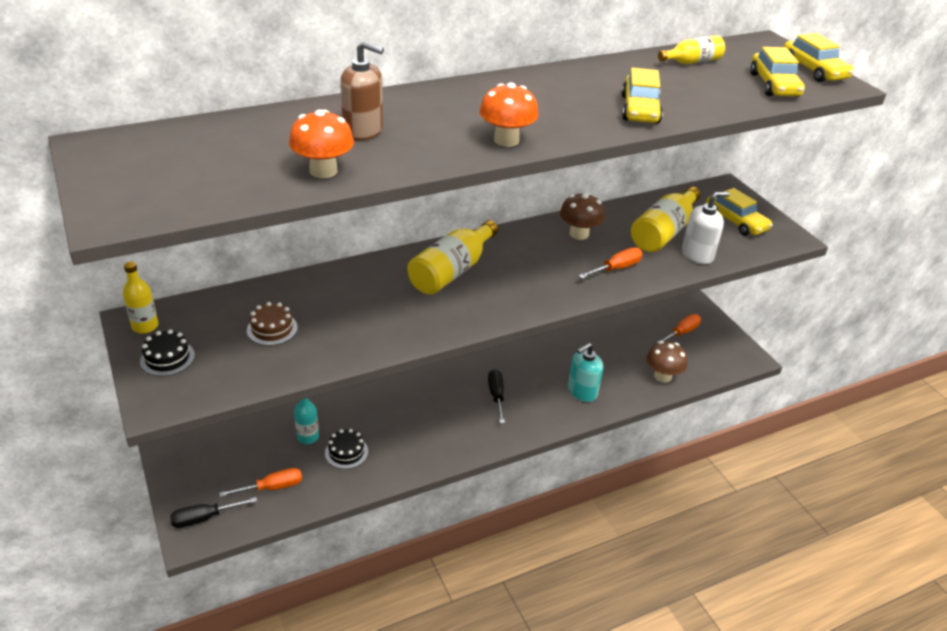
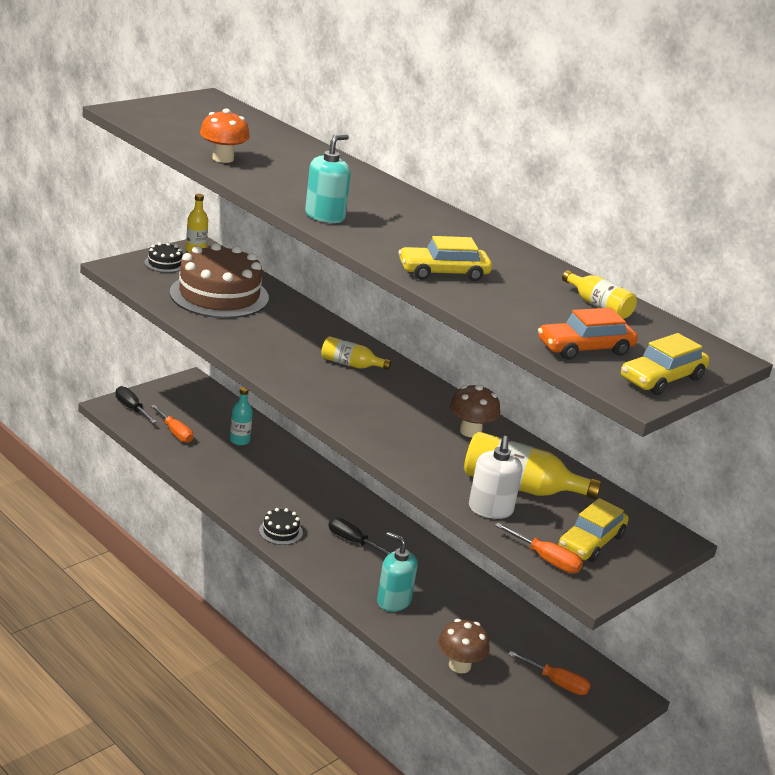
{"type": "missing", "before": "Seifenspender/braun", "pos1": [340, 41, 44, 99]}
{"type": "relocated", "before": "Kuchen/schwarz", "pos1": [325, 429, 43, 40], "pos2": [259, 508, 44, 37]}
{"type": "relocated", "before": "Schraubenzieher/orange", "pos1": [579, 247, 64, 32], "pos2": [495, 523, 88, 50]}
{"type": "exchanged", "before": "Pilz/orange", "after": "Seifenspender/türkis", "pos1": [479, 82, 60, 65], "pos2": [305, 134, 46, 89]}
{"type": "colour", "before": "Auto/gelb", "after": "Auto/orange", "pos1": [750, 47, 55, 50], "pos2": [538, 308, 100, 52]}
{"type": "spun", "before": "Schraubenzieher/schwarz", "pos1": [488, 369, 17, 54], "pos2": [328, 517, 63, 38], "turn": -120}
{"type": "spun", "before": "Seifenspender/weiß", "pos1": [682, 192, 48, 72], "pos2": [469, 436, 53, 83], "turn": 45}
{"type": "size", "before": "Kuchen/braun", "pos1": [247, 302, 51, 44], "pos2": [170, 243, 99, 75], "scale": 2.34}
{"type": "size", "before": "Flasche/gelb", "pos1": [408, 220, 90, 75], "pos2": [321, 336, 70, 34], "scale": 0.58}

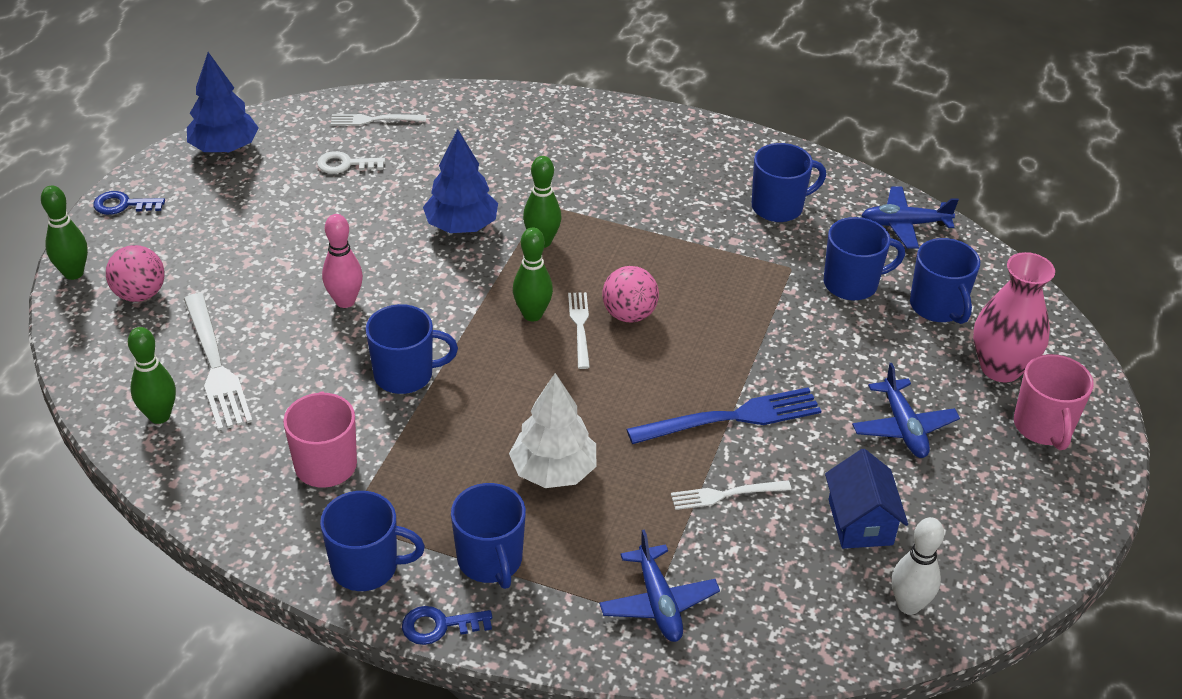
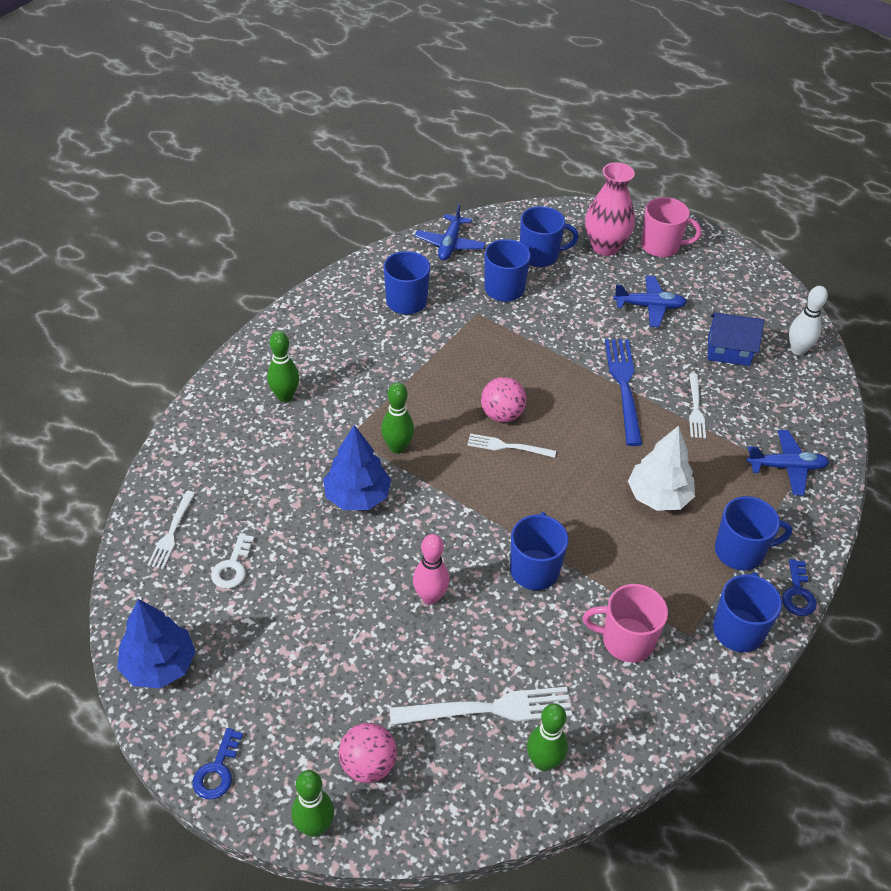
{"type": "relocated", "before": "Bowlingkegel/grün", "pos1": [513, 227, 40, 94], "pos2": [267, 331, 32, 71]}

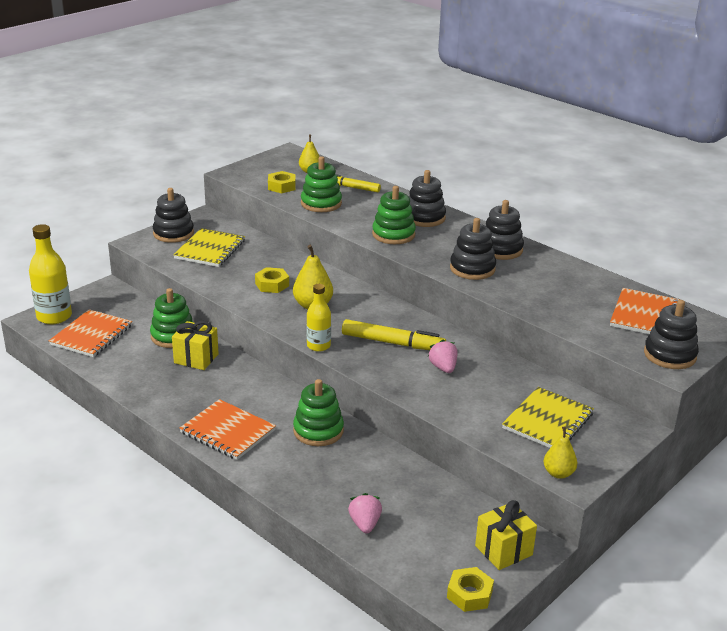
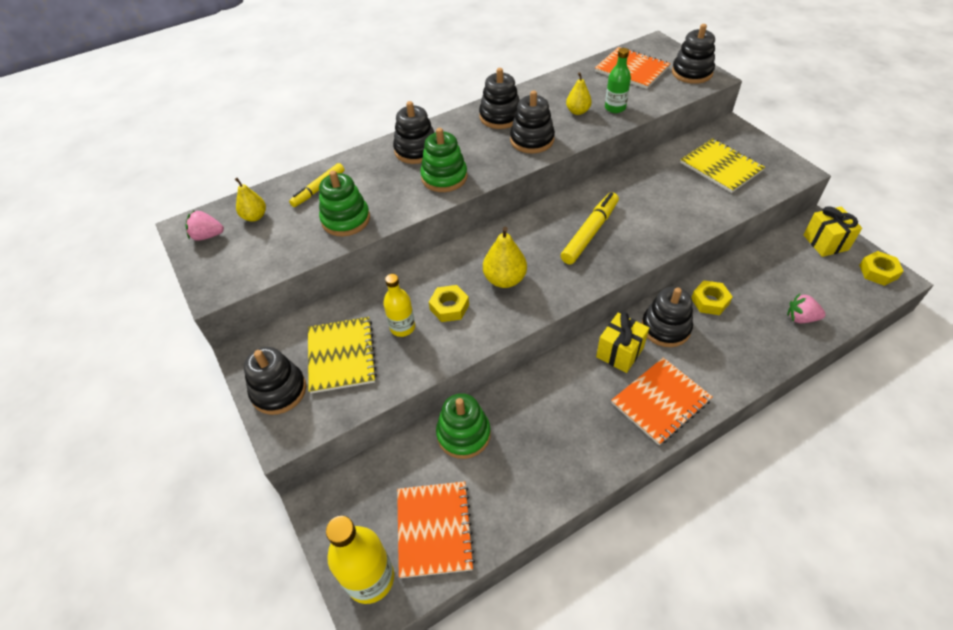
{"type": "appeared", "after": "Flasche/grün", "pos2": [605, 48, 26, 65]}
{"type": "relocated", "before": "Geschenk/gelb", "pos1": [172, 321, 47, 49], "pos2": [596, 312, 53, 61]}
{"type": "relocated", "before": "Sechskantmutter/gelb", "pos1": [268, 171, 28, 22], "pos2": [691, 281, 42, 34]}
{"type": "relocated", "before": "Flasche/gelb", "pos1": [307, 284, 24, 67], "pos2": [383, 274, 32, 63]}
{"type": "relocated", "before": "Erdbeere/rosa", "pos1": [428, 339, 29, 34], "pos2": [186, 210, 38, 31]}
{"type": "relocated", "before": "Birne/gelb", "pos1": [544, 427, 33, 52], "pos2": [566, 72, 26, 43]}
{"type": "colour", "before": "Stapelspielzeug/grün", "after": "Stapelspielzeug/schwarz", "pos1": [293, 379, 51, 67], "pos2": [641, 287, 52, 60]}
{"type": "spun", "before": "Notizbuch/orange", "pos1": [49, 309, 83, 48], "pos2": [397, 481, 78, 97], "turn": 45}
{"type": "spun", "before": "Notizbuch/gelb", "pos1": [173, 228, 72, 39], "pos2": [308, 317, 69, 77], "turn": 45}

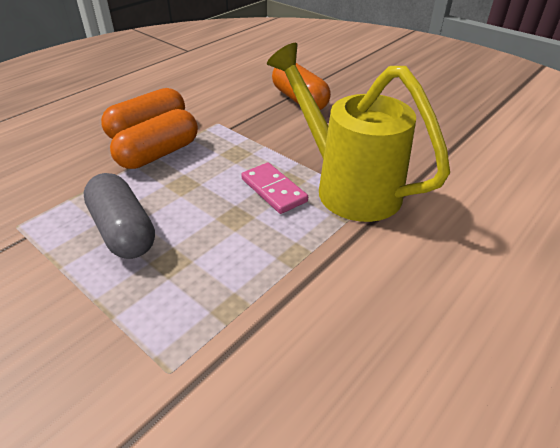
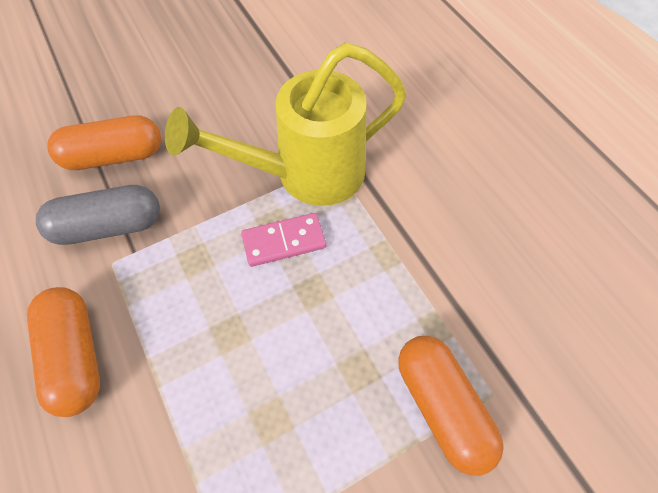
{"type": "relocated", "before": "Kapsel/grau", "pos1": [83, 173, 72, 86], "pos2": [36, 185, 124, 60]}
{"type": "relocated", "before": "Kapsel/orange", "pos1": [110, 109, 88, 60], "pos2": [398, 336, 106, 140]}

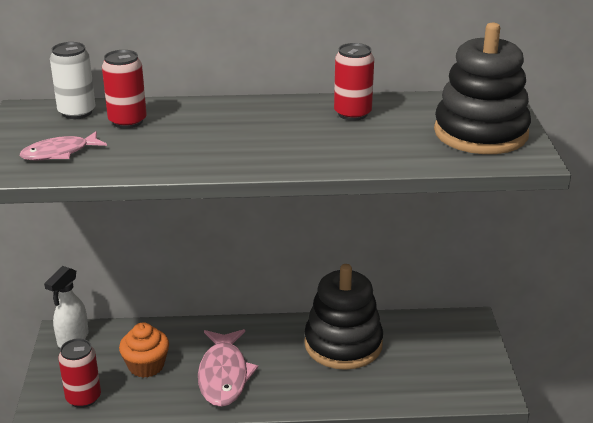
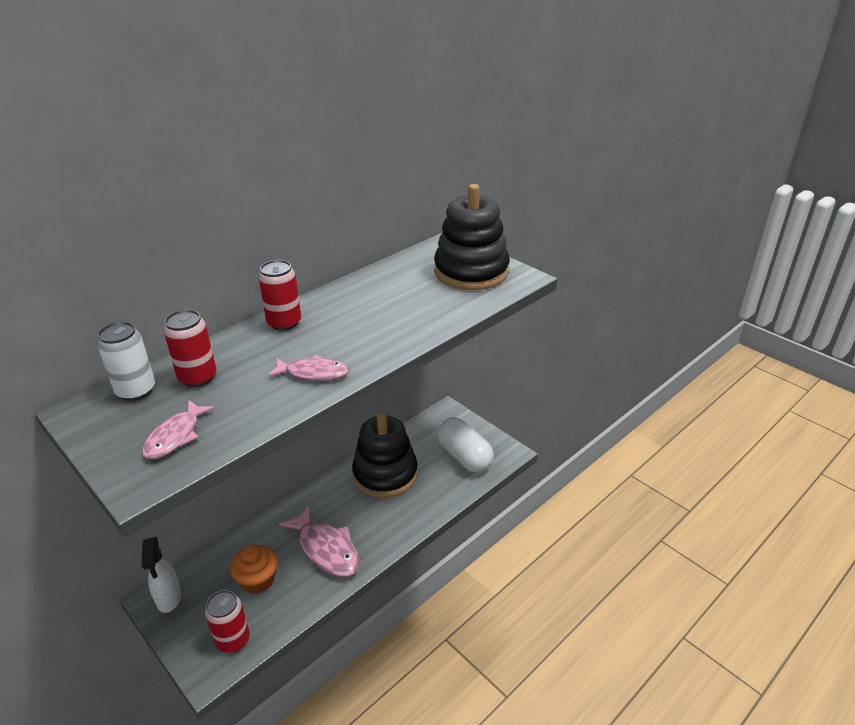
{"type": "appeared", "after": "Fisch/rosa", "pos2": [267, 355, 82, 26]}
{"type": "appeared", "after": "Kapsel/weiß", "pos2": [437, 417, 57, 55]}
{"type": "relocated", "before": "Dose/rot", "pos1": [334, 43, 40, 78], "pos2": [258, 260, 43, 71]}

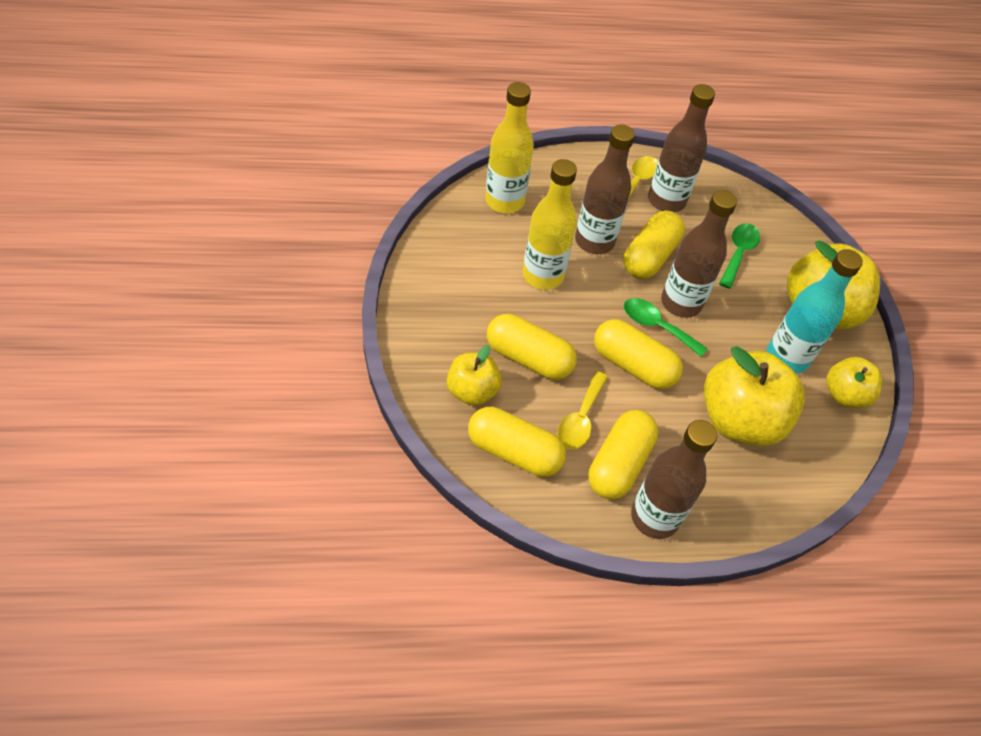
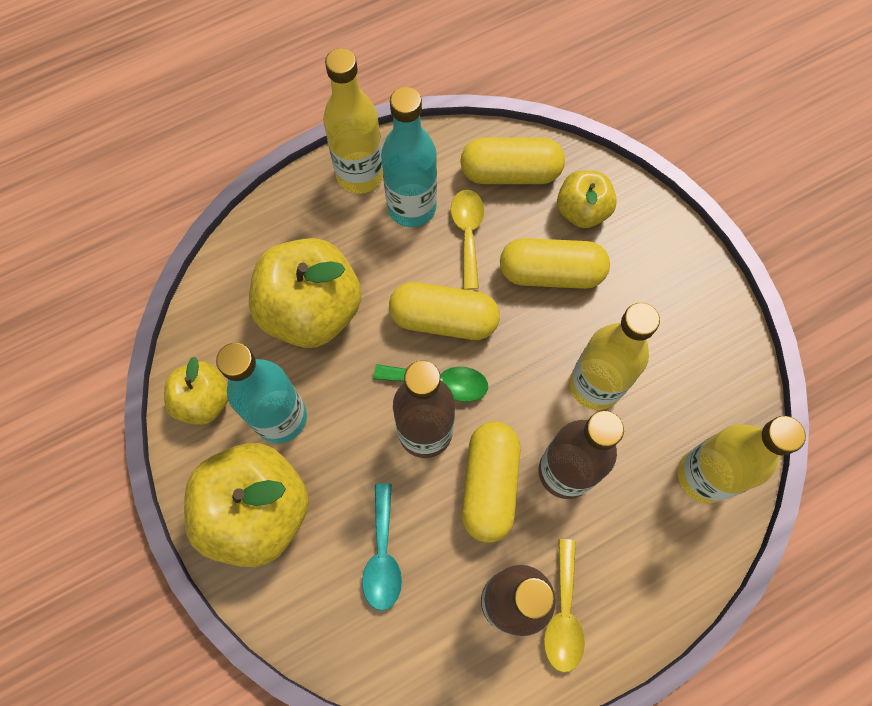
{"type": "exchanged", "before": "Kapsel/gelb", "after": "Flasche/türkis", "pos1": [589, 410, 69, 89], "pos2": [381, 87, 56, 140]}
{"type": "colour", "before": "Flasche/braun", "after": "Flasche/gelb", "pos1": [631, 420, 86, 119], "pos2": [323, 48, 60, 146]}
{"type": "colour", "before": "Löffel/grün", "after": "Löffel/türkis", "pos1": [719, 223, 41, 66], "pos2": [362, 483, 40, 128]}

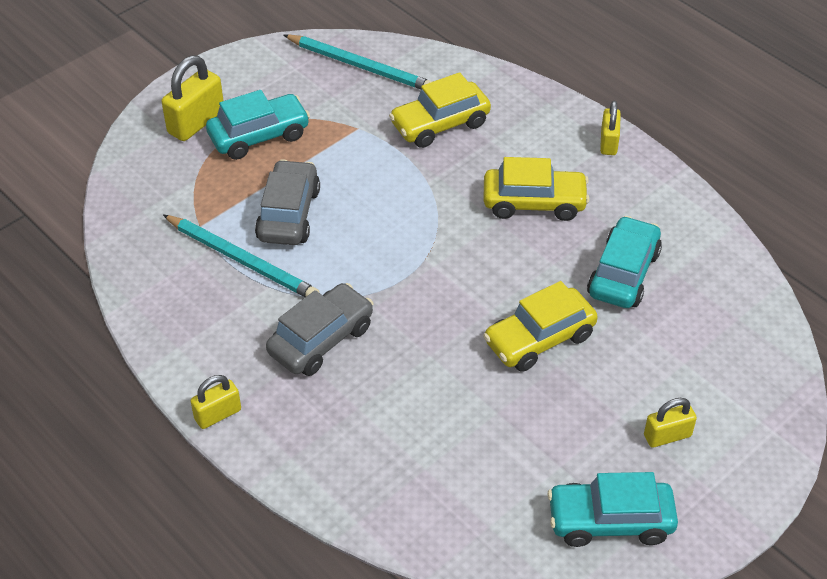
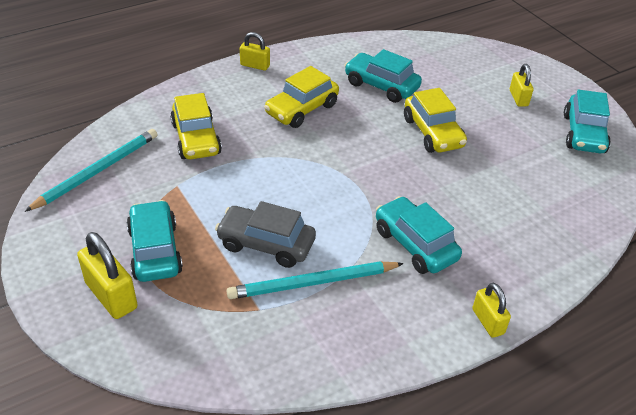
{"type": "colour", "before": "Auto/grau", "after": "Auto/türkis", "pos1": [266, 283, 107, 93], "pos2": [376, 196, 86, 78]}
{"type": "spun", "before": "Bleistift/türkis", "pos1": [163, 215, 157, 82], "pos2": [227, 261, 177, 38], "turn": -150}
{"type": "spun", "before": "Auto/gelb", "pos1": [483, 157, 107, 64], "pos2": [264, 66, 75, 62], "turn": -150}

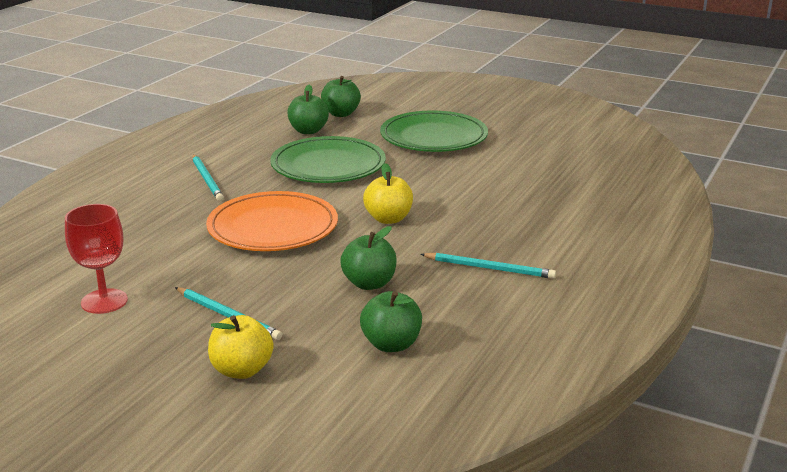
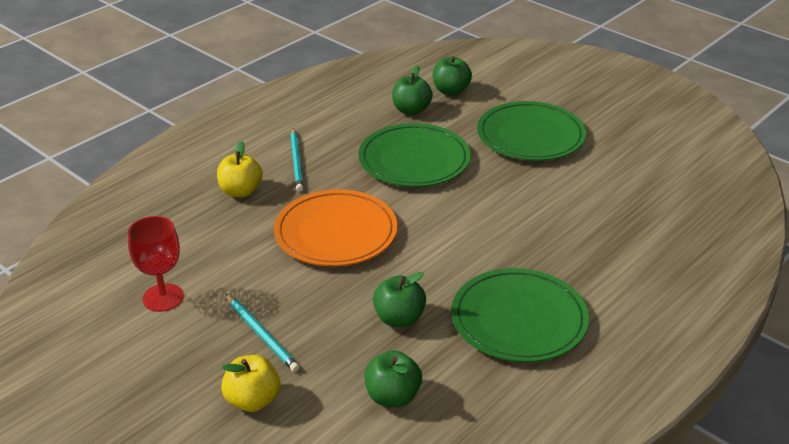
{"type": "relocated", "before": "Apfel/gelb", "pos1": [363, 163, 50, 61], "pos2": [217, 141, 46, 56]}
{"type": "exchanged", "before": "Bleistift/türkis", "after": "Teller/grün", "pos1": [420, 252, 136, 27], "pos2": [452, 268, 137, 94]}

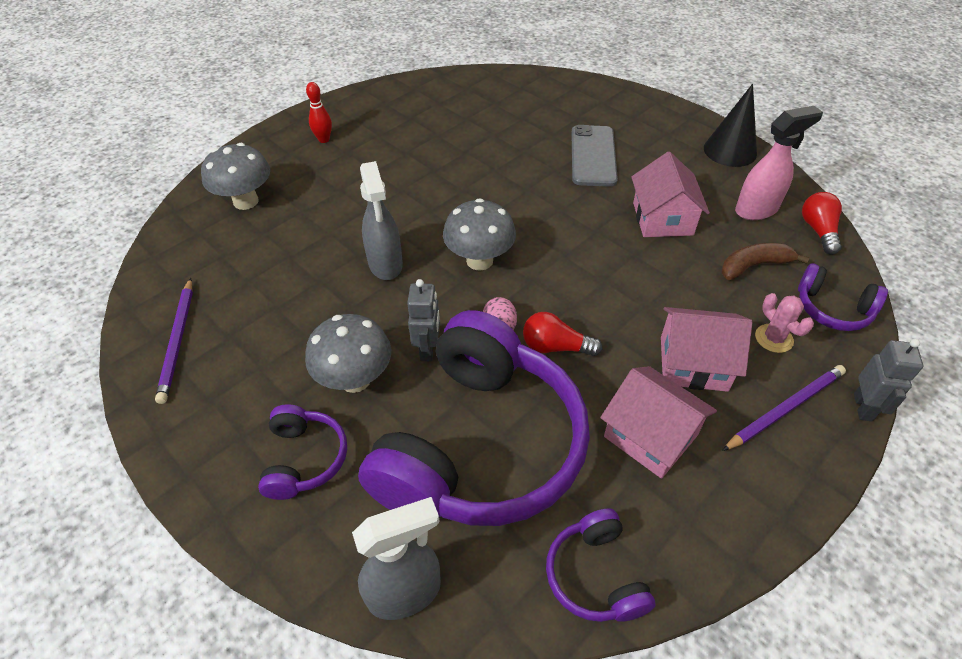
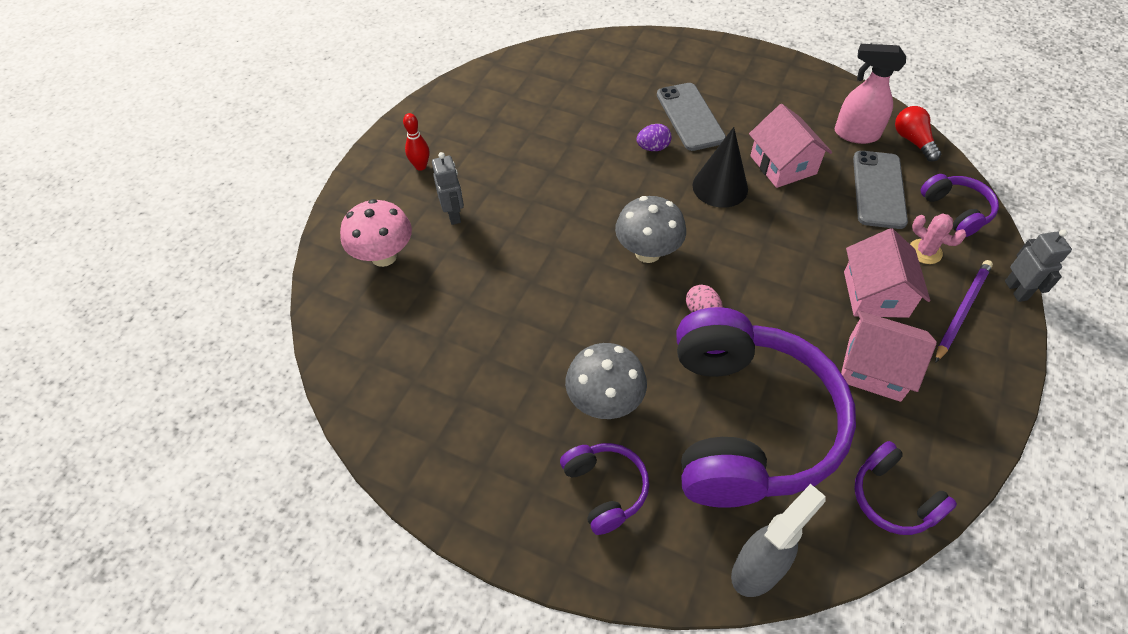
{"type": "missing", "before": "Bleistift/lila", "pos1": [155, 278, 38, 126]}
{"type": "missing", "before": "Sprühflasche/grau", "pos1": [360, 161, 43, 119]}
{"type": "missing", "before": "Glühbirne/rot", "pos1": [523, 312, 79, 44]}
{"type": "appeared", "after": "Ei/lila", "pos2": [636, 124, 36, 27]}
{"type": "relocated", "before": "Roboter/grau", "pos1": [407, 279, 33, 83], "pos2": [432, 152, 32, 73]}
{"type": "relocated", "before": "Kegel/schwarz", "pos1": [704, 84, 53, 83], "pos2": [693, 127, 55, 81]}
{"type": "exchanged", "before": "Banane/braun", "after": "Handy/grau", "pos1": [721, 243, 88, 37], "pos2": [853, 151, 55, 78]}
{"type": "colour", "before": "Pilz/grau", "after": "Pilz/rosa", "pos1": [201, 143, 69, 67], "pos2": [340, 199, 72, 68]}
{"type": "spun", "before": "Haus/rosa", "pos1": [661, 307, 91, 85], "pos2": [844, 228, 86, 90], "turn": -75}
{"type": "spun", "before": "Sprühflasche/rosa", "pos1": [735, 106, 88, 114], "pos2": [834, 44, 72, 100], "turn": -120}
{"type": "spun", "before": "Kopfhörer/lila", "pos1": [798, 263, 90, 68], "pos2": [921, 174, 78, 63], "turn": -120}

